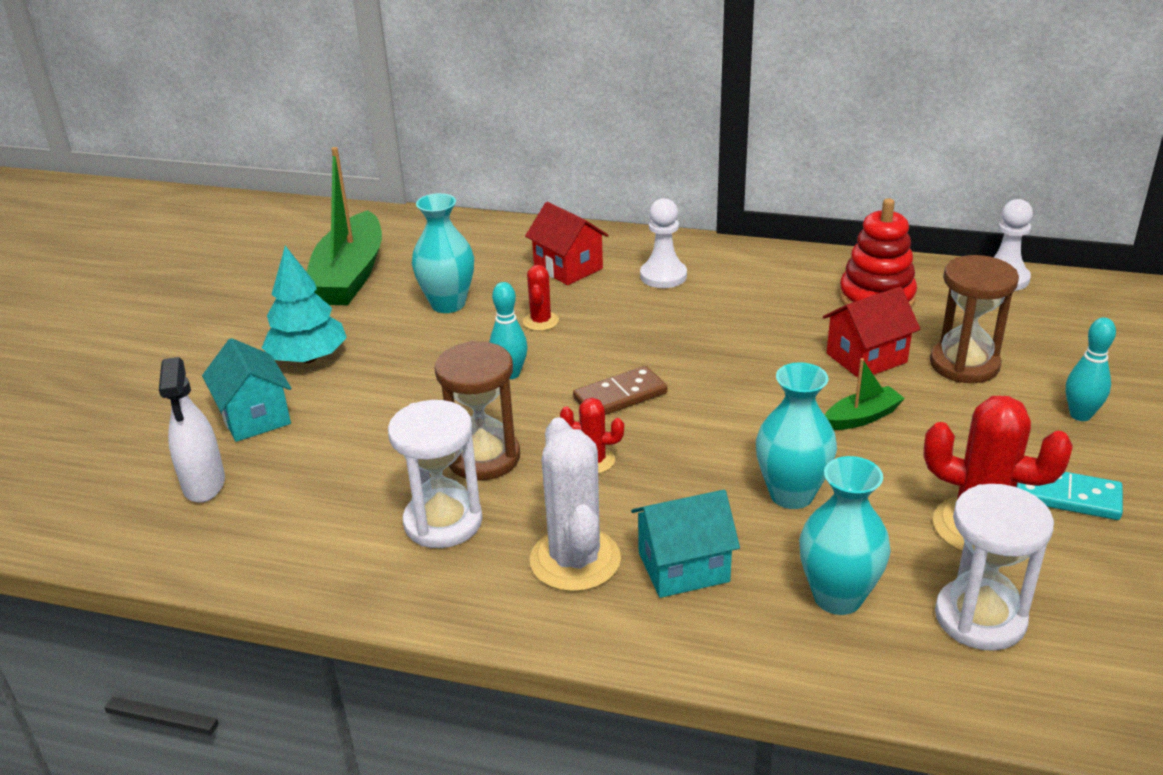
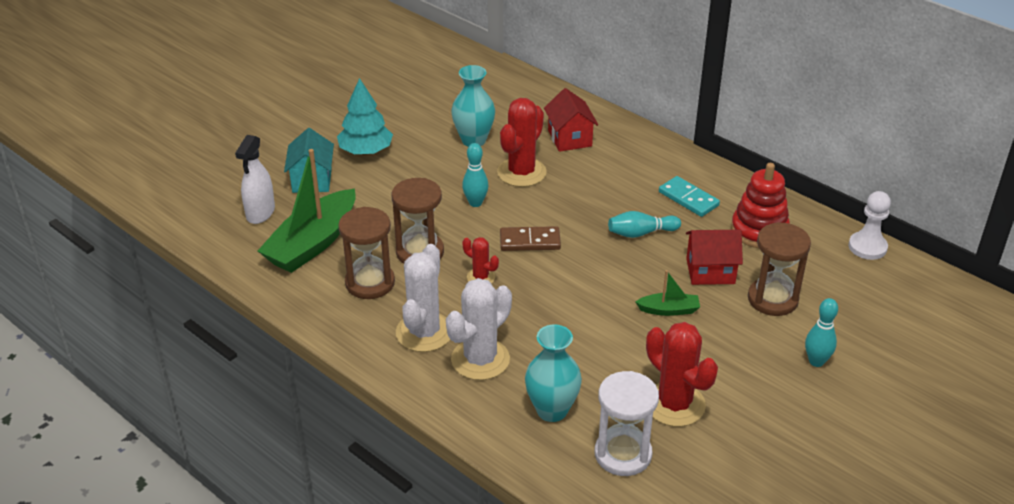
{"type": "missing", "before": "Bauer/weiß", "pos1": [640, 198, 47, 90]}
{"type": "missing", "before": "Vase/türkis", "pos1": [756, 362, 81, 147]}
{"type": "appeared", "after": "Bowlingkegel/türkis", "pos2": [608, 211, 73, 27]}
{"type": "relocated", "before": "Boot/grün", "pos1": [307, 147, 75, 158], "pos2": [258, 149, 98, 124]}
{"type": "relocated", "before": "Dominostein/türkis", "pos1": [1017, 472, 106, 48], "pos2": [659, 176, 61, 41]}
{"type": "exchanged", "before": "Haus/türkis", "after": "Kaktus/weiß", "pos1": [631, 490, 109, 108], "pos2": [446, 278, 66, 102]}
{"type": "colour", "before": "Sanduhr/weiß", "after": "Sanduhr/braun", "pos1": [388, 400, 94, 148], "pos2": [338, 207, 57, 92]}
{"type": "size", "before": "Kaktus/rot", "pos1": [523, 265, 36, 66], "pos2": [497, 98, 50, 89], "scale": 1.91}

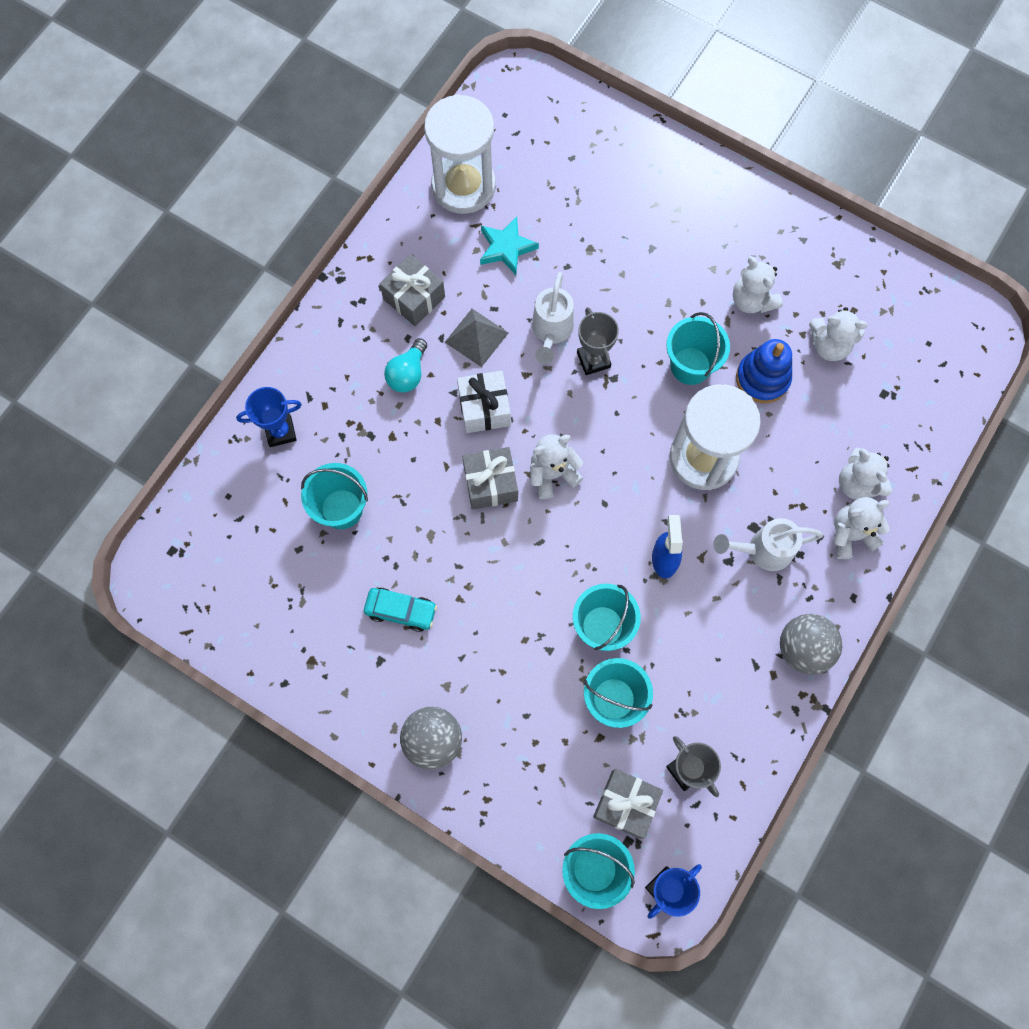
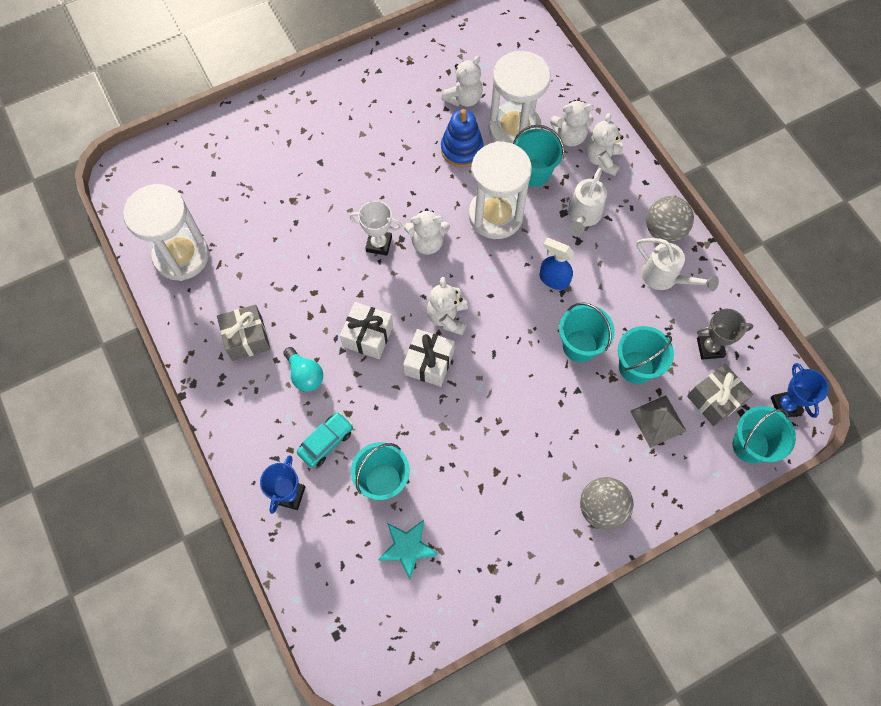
{"type": "appeared", "after": "Sanduhr/weiß", "pos2": [489, 51, 62, 93]}
{"type": "relocated", "before": "Auto/türkis", "pos1": [364, 588, 73, 44], "pos2": [297, 412, 56, 56]}
{"type": "relocated", "before": "Pyramide/grau", "pos1": [445, 309, 63, 58], "pos2": [630, 395, 56, 53]}
{"type": "relocated", "before": "Stern/türkis", "pos1": [480, 216, 59, 59], "pos2": [378, 520, 60, 59]}
{"type": "relocated", "before": "Gießkanne/weiß", "pos1": [532, 272, 42, 92], "pos2": [637, 238, 82, 53]}
{"type": "relocated", "before": "Eimer/türkis", "pos1": [666, 312, 64, 73], "pos2": [513, 125, 51, 62]}
{"type": "relocated", "before": "Teddybär/weiß", "pos1": [733, 256, 50, 58], "pos2": [404, 208, 46, 47]}
{"type": "colour", "before": "Geschenk/grau", "after": "Geschenk/weiß", "pos1": [462, 447, 56, 63], "pos2": [403, 329, 51, 58]}
{"type": "colour", "before": "Pokal/grau", "after": "Pokal/weiß", "pos1": [577, 307, 42, 68], "pos2": [350, 201, 52, 55]}

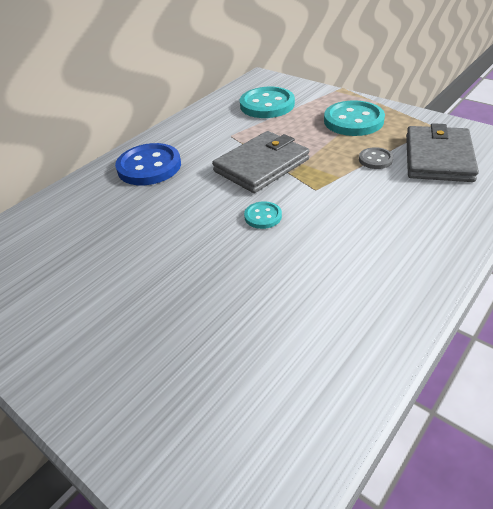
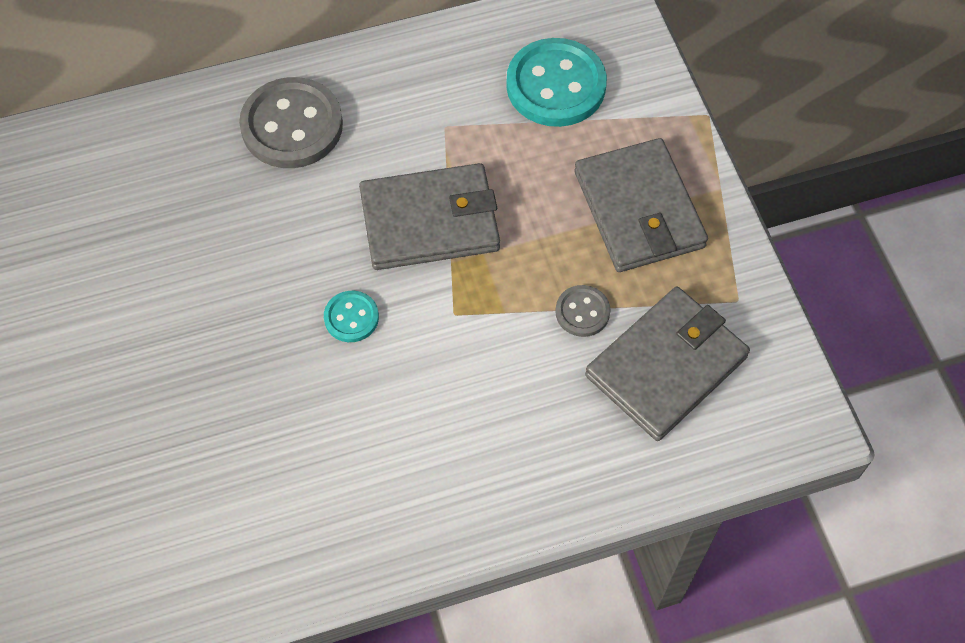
{"type": "exchanged", "before": "Knopf/türkis", "after": "Geldbörse/grau", "pos1": [324, 100, 61, 36], "pos2": [574, 138, 134, 134]}
{"type": "colour", "before": "Knopf/blau", "after": "Knopf/grau", "pos1": [115, 143, 66, 42], "pos2": [239, 77, 104, 91]}

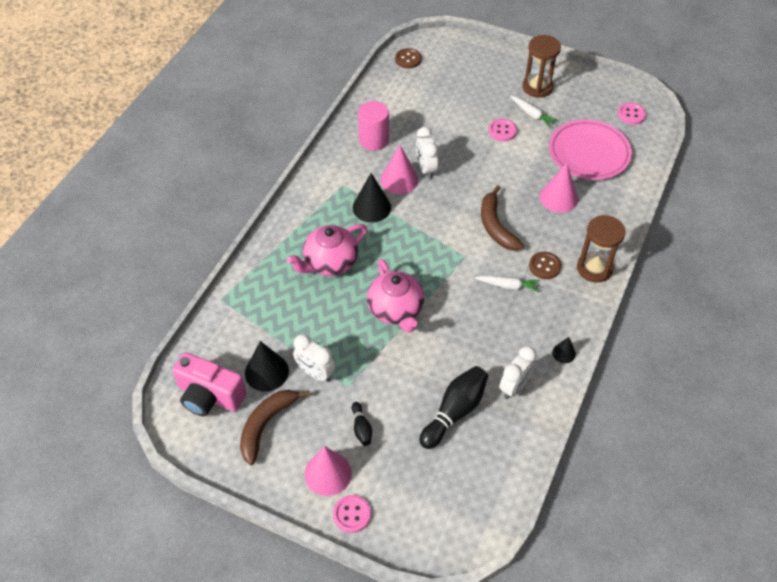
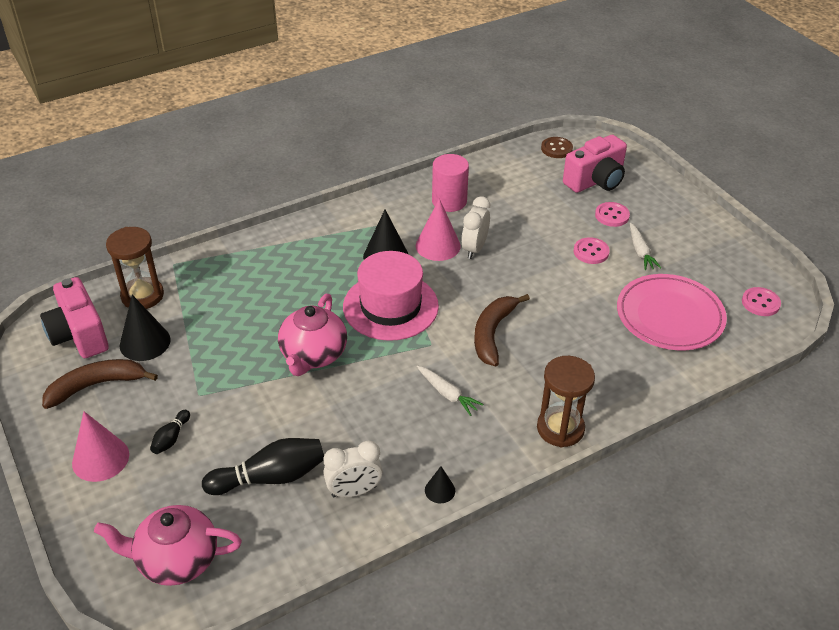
{"type": "missing", "before": "Wecker/weiß", "pos1": [293, 334, 43, 48]}
{"type": "missing", "before": "Knopf/braun", "pos1": [529, 252, 32, 27]}
{"type": "missing", "before": "Kegel/rosa", "pos1": [540, 163, 38, 50]}
{"type": "appeared", "after": "Hut/rosa", "pos2": [343, 251, 96, 90]}
{"type": "appeared", "after": "Kamera/rosa", "pos2": [563, 135, 64, 58]}
{"type": "relocated", "before": "Teekanne/rosa", "pos1": [287, 224, 80, 52], "pos2": [94, 505, 148, 81]}
{"type": "relocated", "before": "Knopf/rosa", "pos1": [333, 495, 38, 38], "pos2": [595, 202, 35, 25]}
{"type": "relocated", "before": "Sanduhr/braun", "pos1": [522, 35, 39, 63], "pos2": [106, 227, 58, 82]}

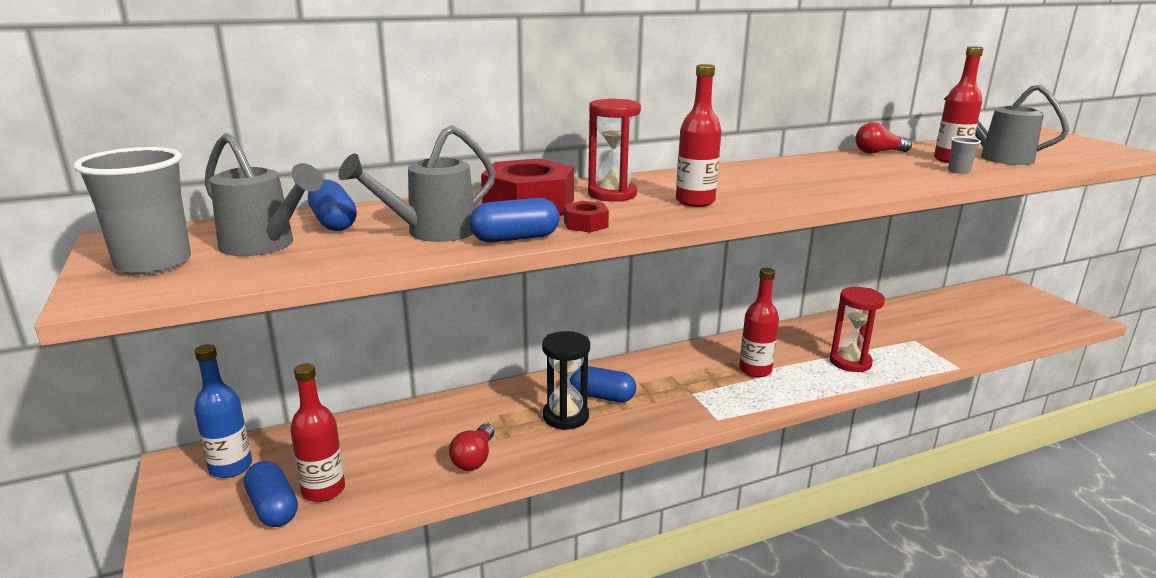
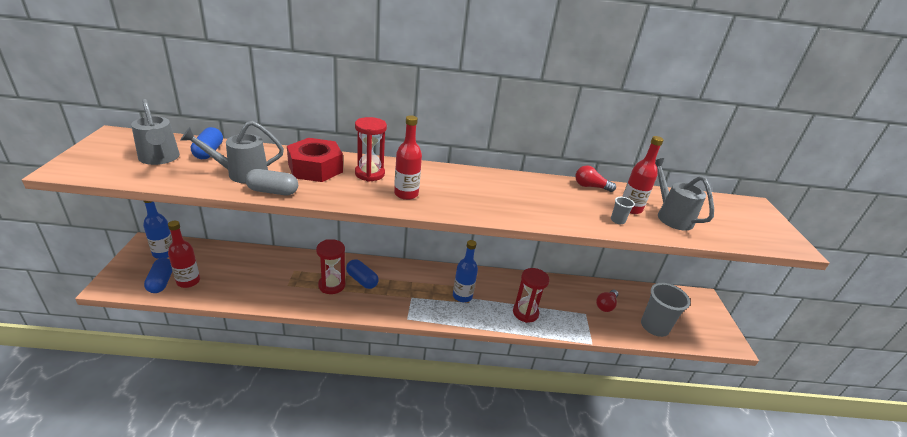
{"type": "missing", "before": "Sechskantmutter/rot", "pos1": [564, 201, 45, 32]}
{"type": "relocated", "before": "Becher/grau", "pos1": [73, 147, 118, 128], "pos2": [641, 283, 49, 54]}
{"type": "relocated", "before": "Glühbirne/rot", "pos1": [449, 423, 46, 48], "pos2": [596, 290, 22, 22]}
{"type": "colour", "before": "Kapsel/blau", "after": "Kapsel/grau", "pos1": [469, 198, 91, 45], "pos2": [245, 169, 53, 26]}
{"type": "colour", "before": "Sanduhr/schwarz", "after": "Sanduhr/rot", "pos1": [542, 331, 48, 99], "pos2": [316, 239, 29, 55]}
{"type": "colour", "before": "Flasche/rot", "after": "Flasche/blau", "pos1": [739, 268, 40, 109], "pos2": [453, 240, 25, 62]}

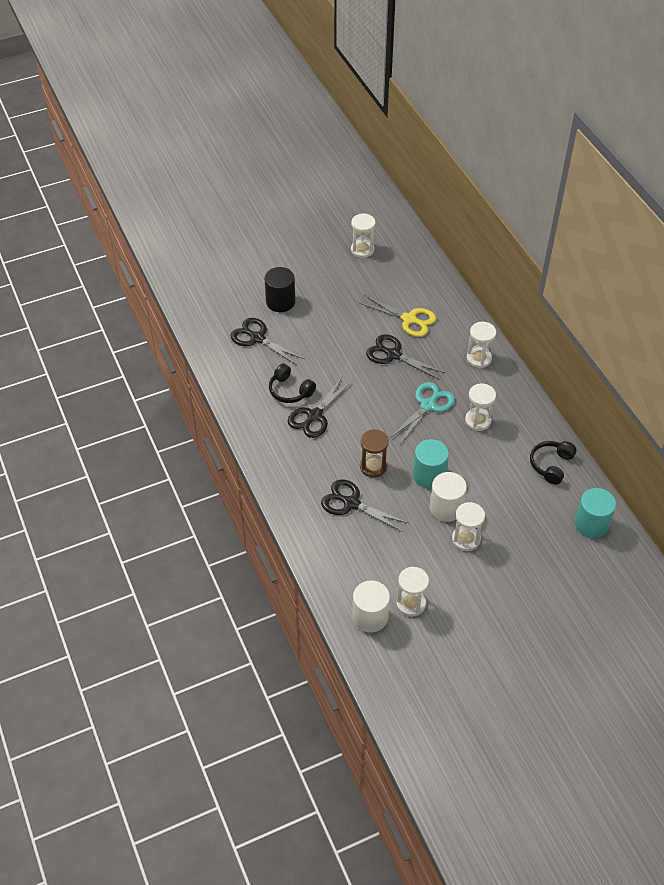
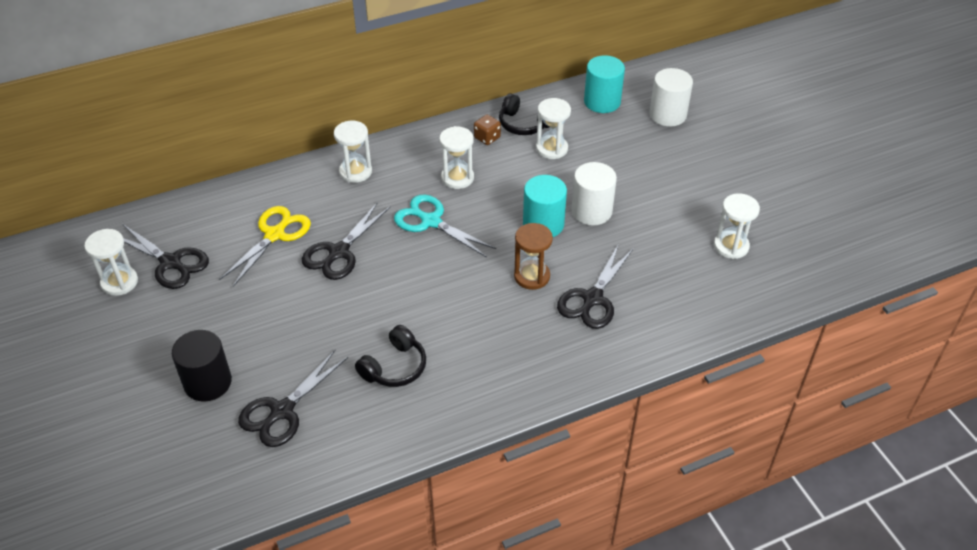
{"type": "appeared", "after": "Spielwürfel/braun", "pos2": [474, 114, 27, 31]}
{"type": "relocated", "before": "Schere/schwarz", "pos1": [288, 376, 64, 62], "pos2": [123, 224, 86, 65]}
{"type": "relocated", "before": "Vollzylinder/weiß", "pos1": [352, 580, 38, 53], "pos2": [649, 68, 44, 59]}
{"type": "relocated", "before": "Sanduhr/weiß", "pos1": [452, 502, 33, 49], "pos2": [536, 98, 35, 61]}

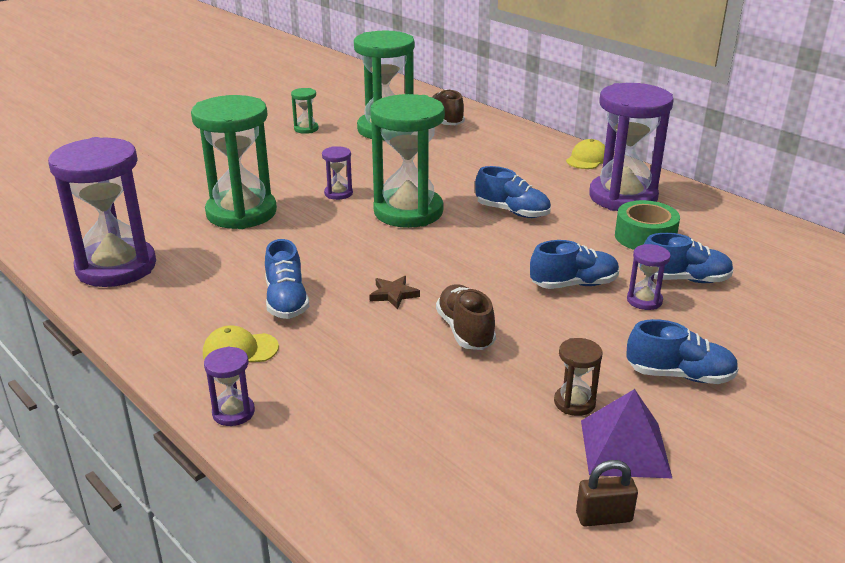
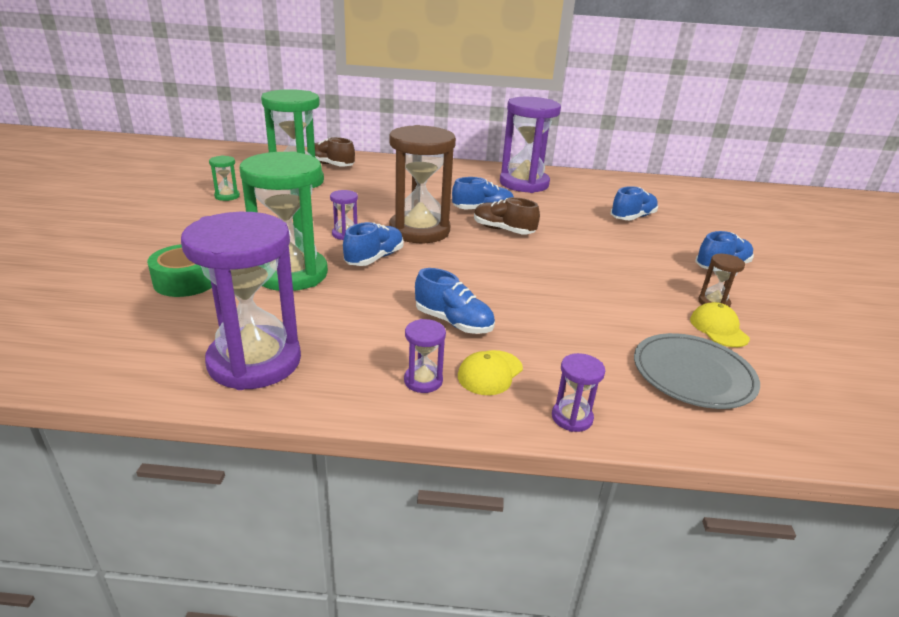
{"type": "missing", "before": "Stern/braun", "pos1": [369, 276, 51, 33]}
{"type": "missing", "before": "Vorhängeschloss/braun", "pos1": [576, 460, 62, 67]}
{"type": "missing", "before": "Pyramide/lila", "pos1": [581, 389, 92, 90]}
{"type": "appeared", "after": "Teller/grau", "pos2": [634, 333, 126, 76]}
{"type": "relocated", "before": "Schuh/braun", "pos1": [436, 285, 60, 65], "pos2": [474, 197, 66, 37]}
{"type": "relocated", "before": "Schuh/blau", "pos1": [530, 240, 89, 49], "pos2": [343, 222, 61, 44]}
{"type": "relocated", "before": "Kappe/gelb", "pos1": [566, 139, 39, 30], "pos2": [690, 302, 60, 45]}
{"type": "relocated", "before": "Klebeband/grün", "pos1": [615, 200, 65, 50], "pos2": [147, 244, 65, 53]}
{"type": "relocated", "before": "Sanduhr/lila", "pos1": [627, 244, 44, 66], "pos2": [404, 319, 42, 74]}
{"type": "colour", "before": "Sanduhr/grün", "after": "Sanduhr/braun", "pos1": [370, 94, 75, 134], "pos2": [389, 125, 67, 118]}

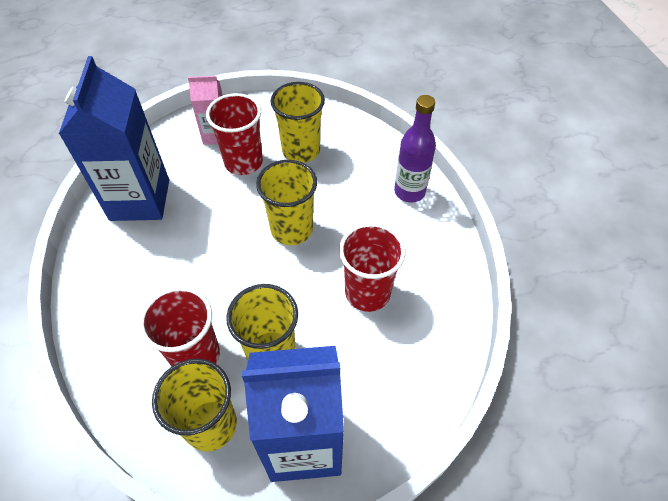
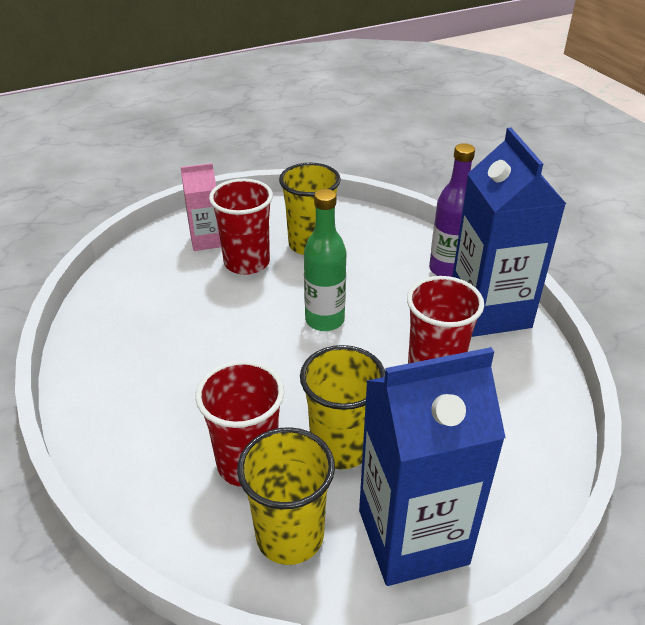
{"type": "relocated", "before": "Getränkekarton/blau", "pos1": [59, 56, 110, 165], "pos2": [452, 127, 114, 210]}
{"type": "exchanged", "before": "Becher/gelb", "after": "Flasche/grün", "pos1": [256, 160, 61, 85], "pos2": [304, 189, 43, 142]}

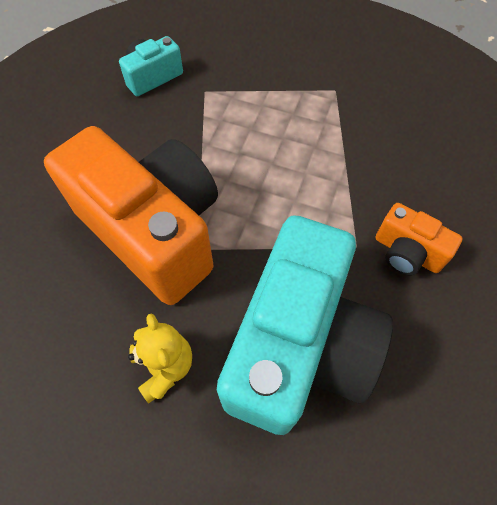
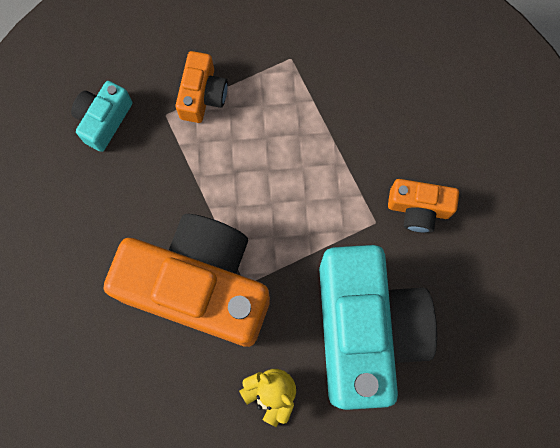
{"type": "appeared", "after": "Kamera/orange", "pos2": [175, 51, 53, 72]}

